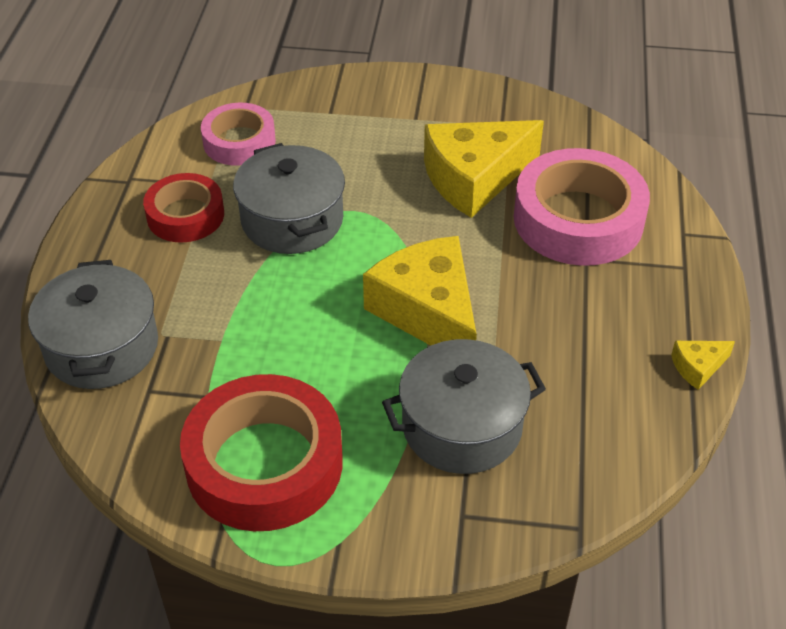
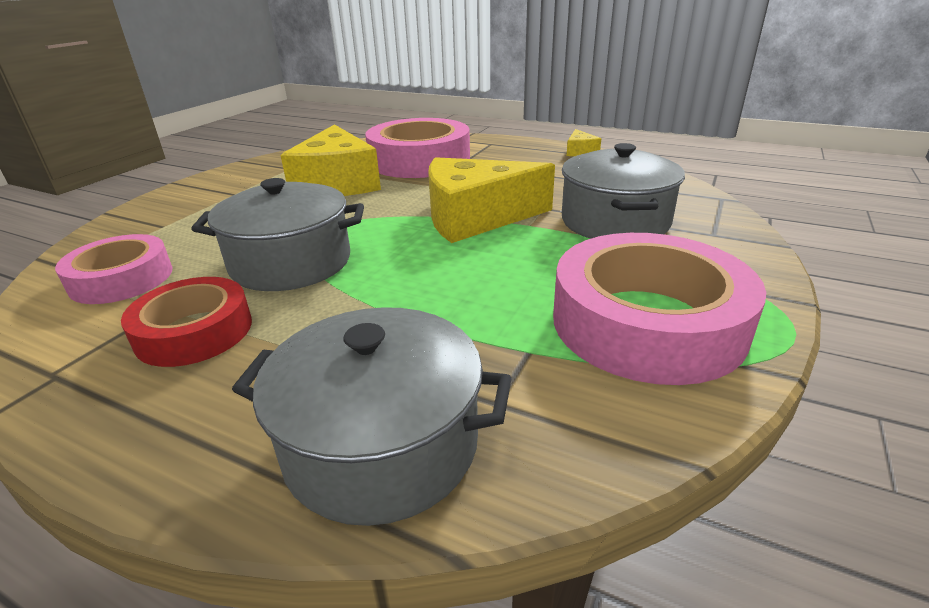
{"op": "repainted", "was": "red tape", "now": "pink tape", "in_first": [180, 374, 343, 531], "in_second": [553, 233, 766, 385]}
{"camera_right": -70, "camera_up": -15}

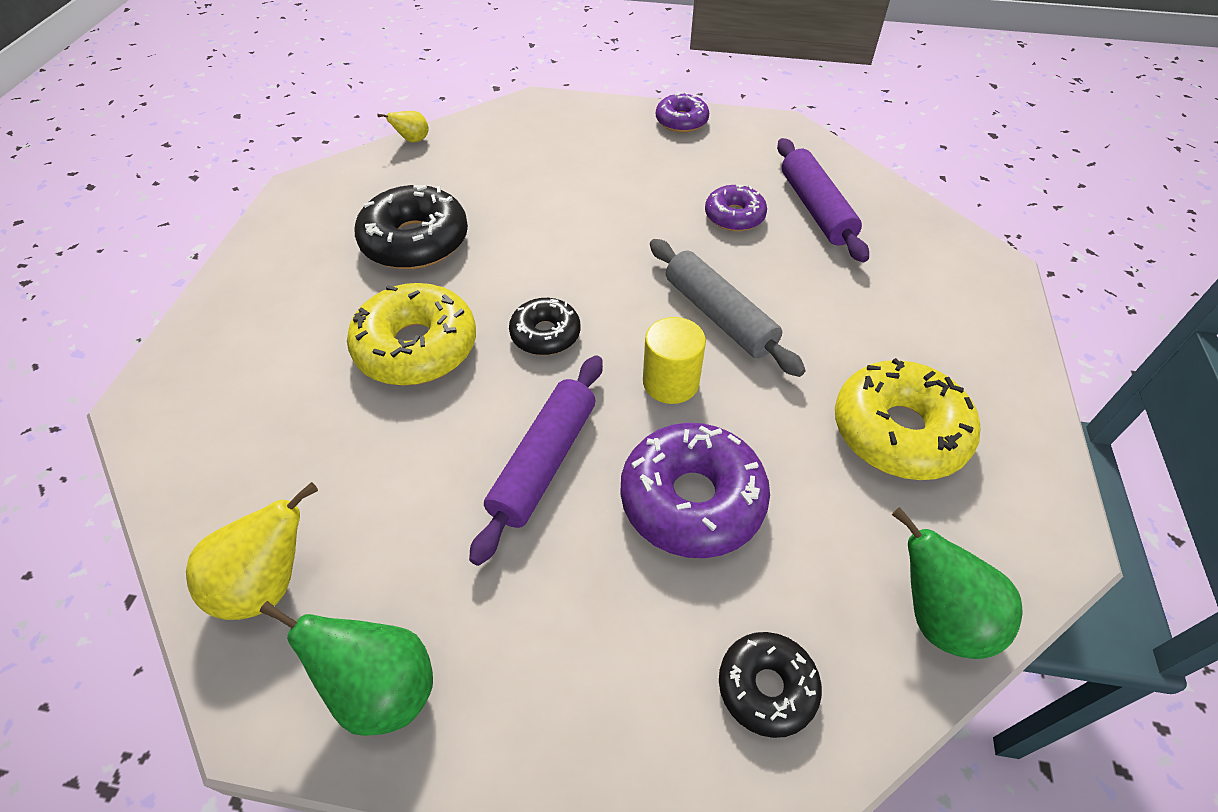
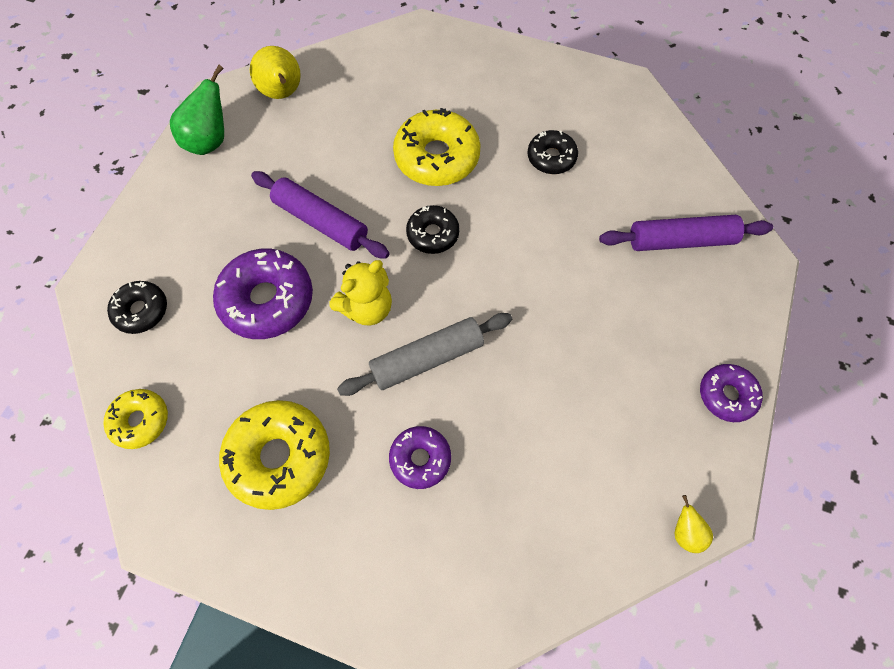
{"op": "swapped", "was": "green pear", "now": "yellow donut", "in_first": [892, 507, 1022, 659], "in_second": [103, 389, 168, 449]}
{"op": "swapped", "was": "yellow cylinder", "now": "yellow teddy bear", "in_first": [643, 317, 706, 404], "in_second": [330, 260, 392, 326]}
{"op": "shifted", "was": "purple donut", "in_first": [705, 185, 767, 231], "in_second": [389, 426, 451, 489]}
{"op": "scaled", "was": "black donut", "in_first": [355, 185, 468, 269], "in_second": [527, 130, 578, 174], "ratio": 0.58}
{"op": "shifted", "was": "purple rolling pin", "in_first": [777, 138, 869, 262], "in_second": [599, 215, 773, 251]}
{"op": "shifted", "was": "yellow pear", "in_first": [377, 111, 429, 142], "in_second": [675, 495, 713, 553]}
{"camera_right": 100, "camera_up": 15}

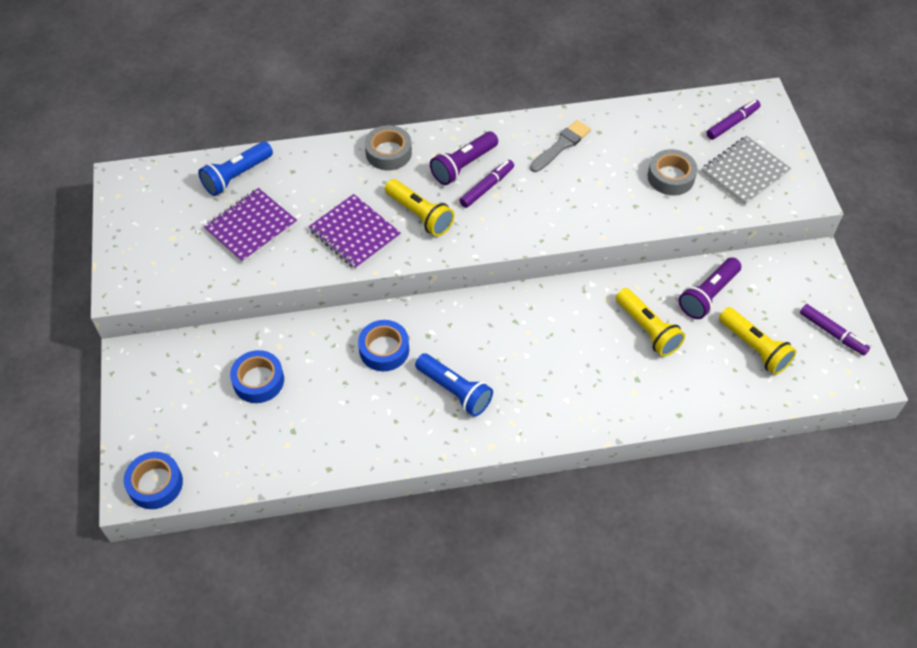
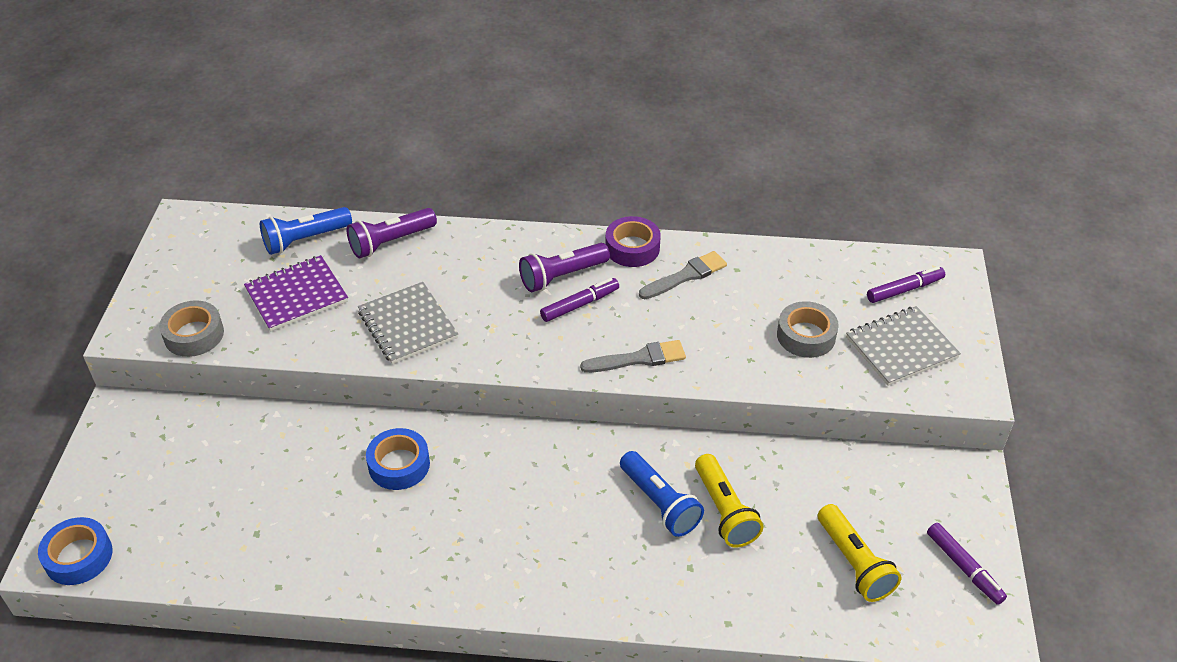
{"op": "shifted", "was": "grey tape", "in_first": [365, 125, 412, 170], "in_second": [159, 300, 224, 357]}
{"op": "shifted", "was": "purple flashlight", "in_first": [679, 257, 741, 319], "in_second": [347, 208, 437, 259]}
{"op": "repainted", "was": "purple notebook", "now": "grey notebook", "in_first": [309, 194, 401, 270], "in_second": [358, 282, 458, 364]}
{"op": "new", "now": "grey brush", "in_second": [580, 340, 686, 373]}
{"op": "new", "now": "purple tape", "in_second": [605, 216, 661, 267]}
{"op": "shifted", "was": "blue flashlight", "in_first": [415, 353, 493, 417], "in_second": [620, 451, 704, 537]}
{"op": "gone", "was": "blue tape", "in_first": [230, 350, 284, 403]}
{"op": "gone", "was": "yellow flashlight", "in_first": [385, 179, 454, 236]}
{"camera_right": 15, "camera_up": -10}

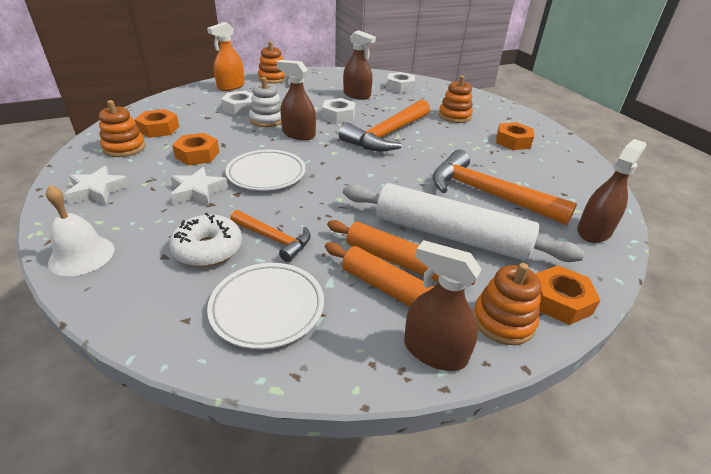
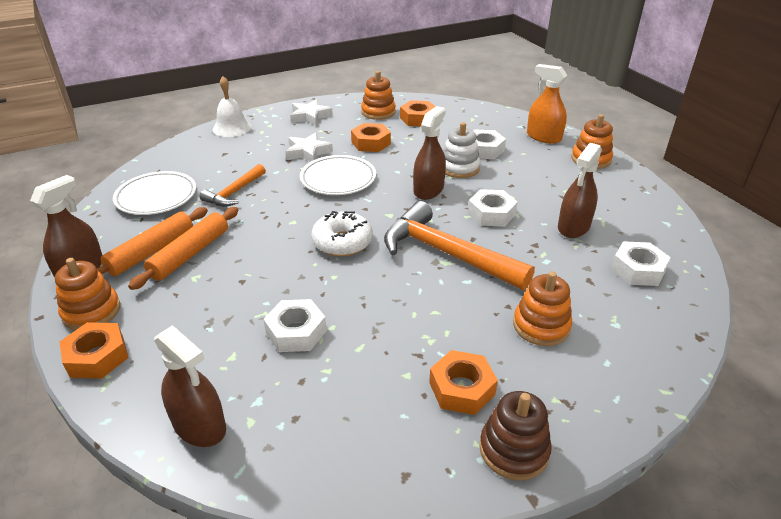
{"op": "swapped", "was": "orange hammer", "now": "white nut", "in_first": [433, 150, 577, 225], "in_second": [263, 299, 327, 352]}
{"op": "shifted", "was": "white donut", "in_first": [169, 213, 242, 267], "in_second": [311, 211, 373, 256]}
{"op": "new", "now": "brown stacking toy", "in_second": [479, 391, 552, 481]}
{"op": "gone", "was": "white rolling pin", "in_first": [343, 183, 584, 262]}
{"camera_right": 90, "camera_up": 0}

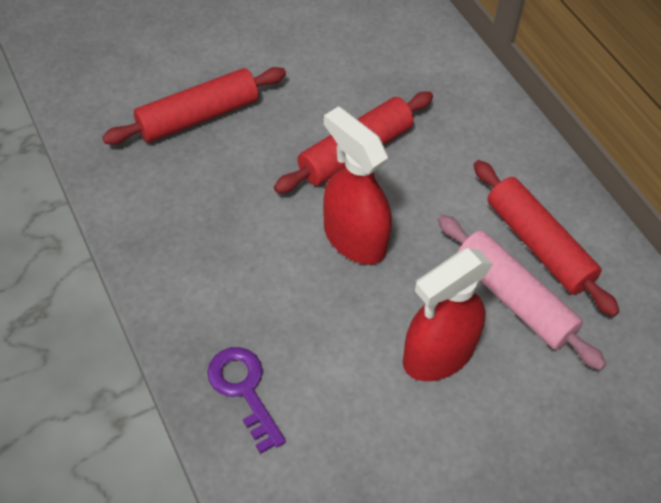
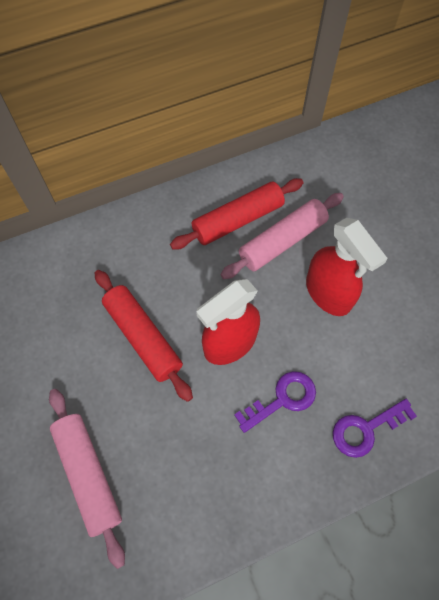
{"op": "repainted", "was": "red rolling pin", "now": "pink rolling pin", "in_first": [102, 67, 286, 145], "in_second": [49, 389, 125, 569]}
{"op": "new", "now": "purple key", "in_second": [234, 371, 316, 433]}
{"camera_right": -85, "camera_up": 10}

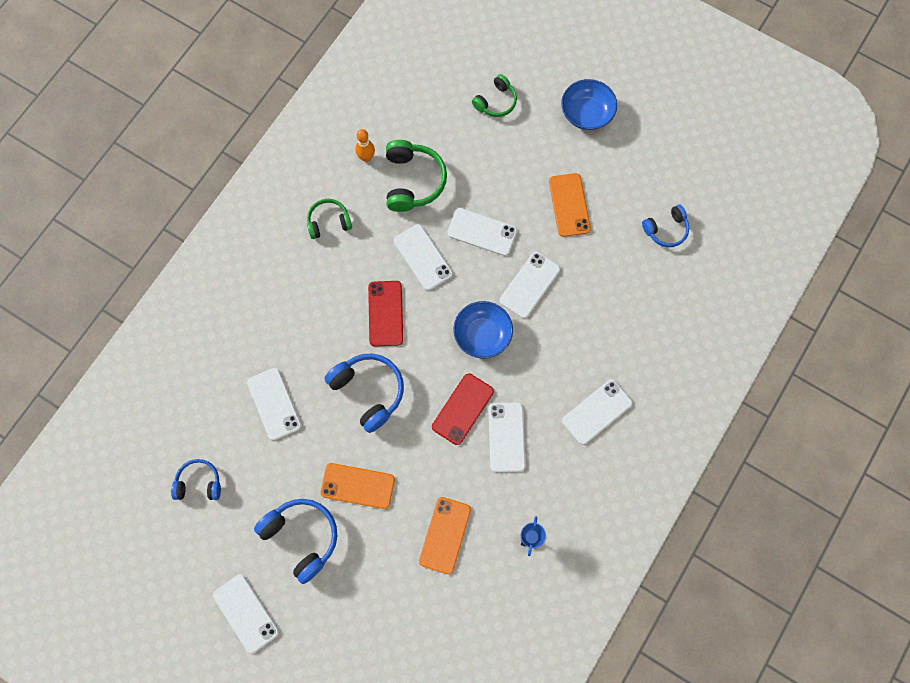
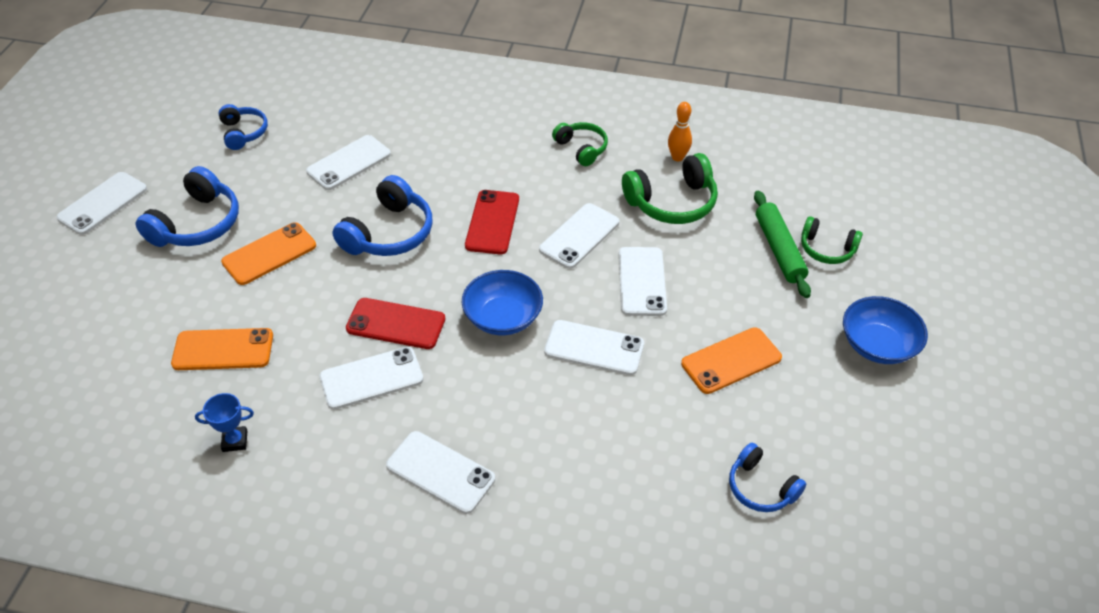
{"op": "rotated", "was": "orange phone", "in_first": [320, 463, 395, 509], "in_second": [221, 222, 316, 285], "clockwise": 60}
{"op": "rotated", "was": "red phone", "in_first": [368, 281, 403, 347], "in_second": [465, 190, 519, 254], "clockwise": -60}
{"op": "new", "now": "green rolling pin", "in_second": [754, 191, 811, 298]}
{"camera_right": 70, "camera_up": -25}

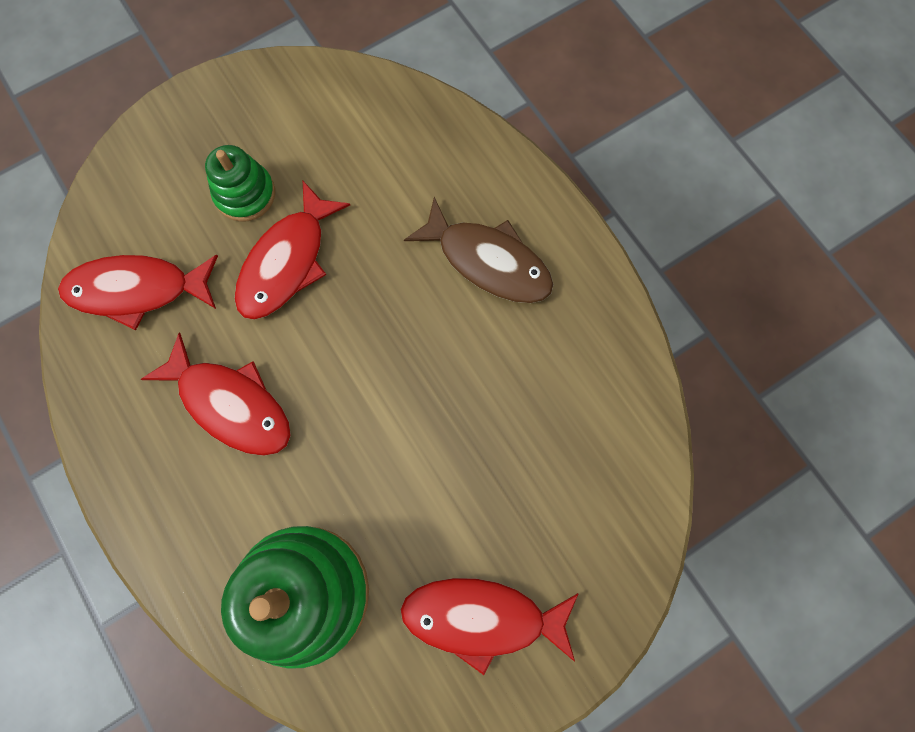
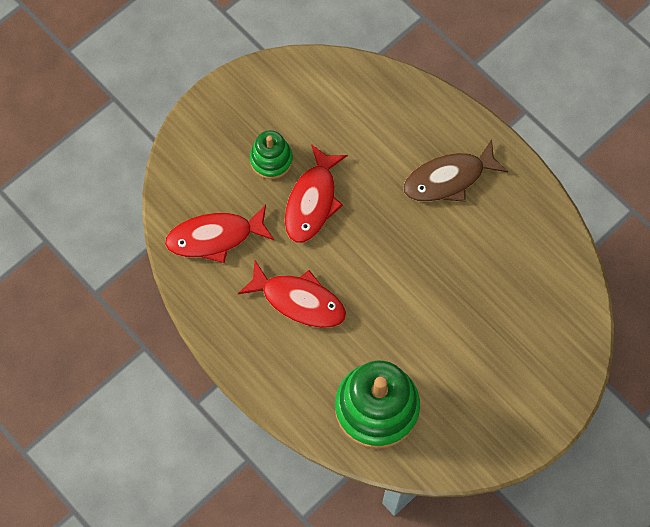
{"op": "rotated", "was": "brown fish", "in_first": [404, 197, 554, 303], "in_second": [403, 139, 508, 202], "clockwise": 135}
{"op": "gone", "was": "red fish", "in_first": [400, 578, 579, 675]}
{"camera_right": -10, "camera_up": -5}

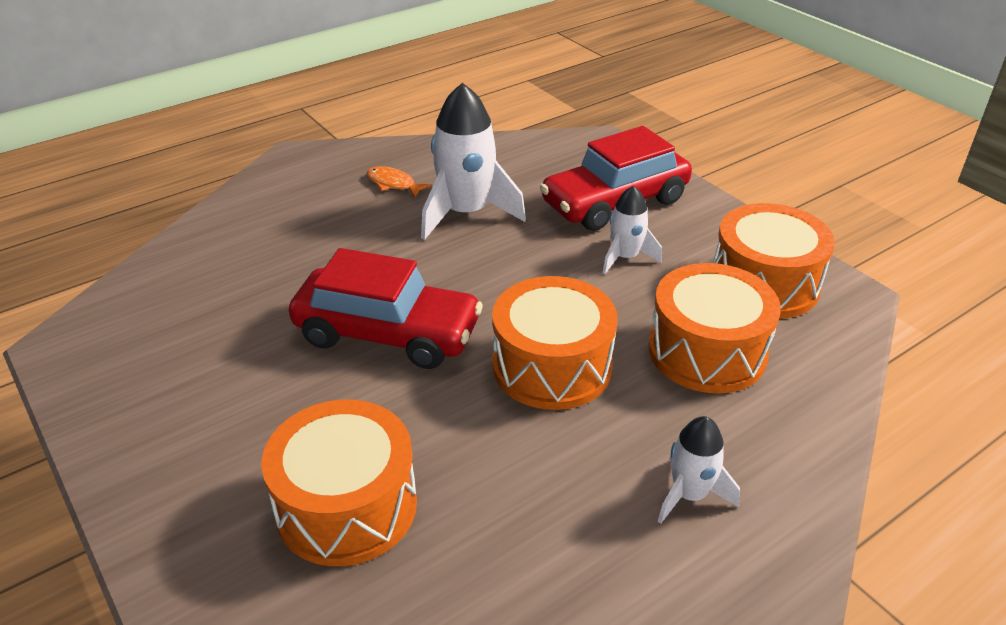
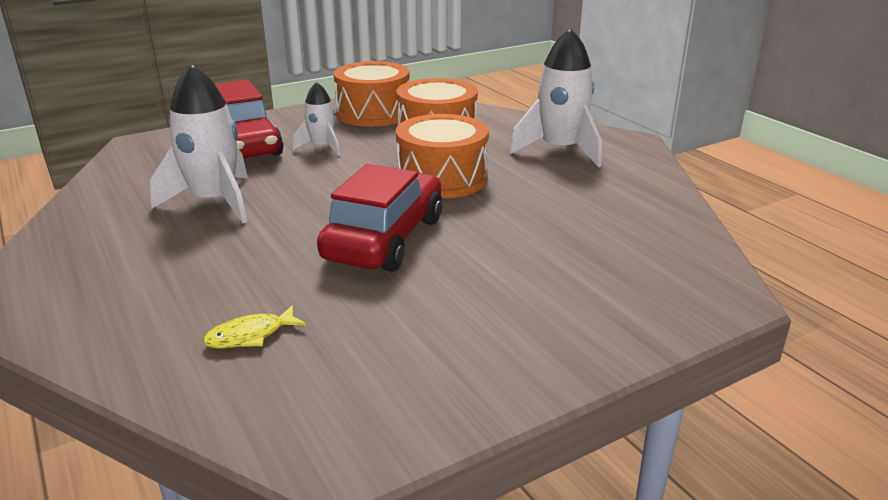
{"op": "new", "now": "yellow fish", "in_second": [203, 305, 306, 348]}
{"op": "scaled", "was": "white rocket", "in_first": [657, 416, 740, 524], "in_second": [509, 28, 602, 167], "ratio": 1.78}
{"op": "gone", "was": "orange drum", "in_first": [261, 400, 417, 566]}
{"op": "gone", "was": "orange fish", "in_first": [367, 166, 432, 197]}
{"camera_right": -85, "camera_up": -10}

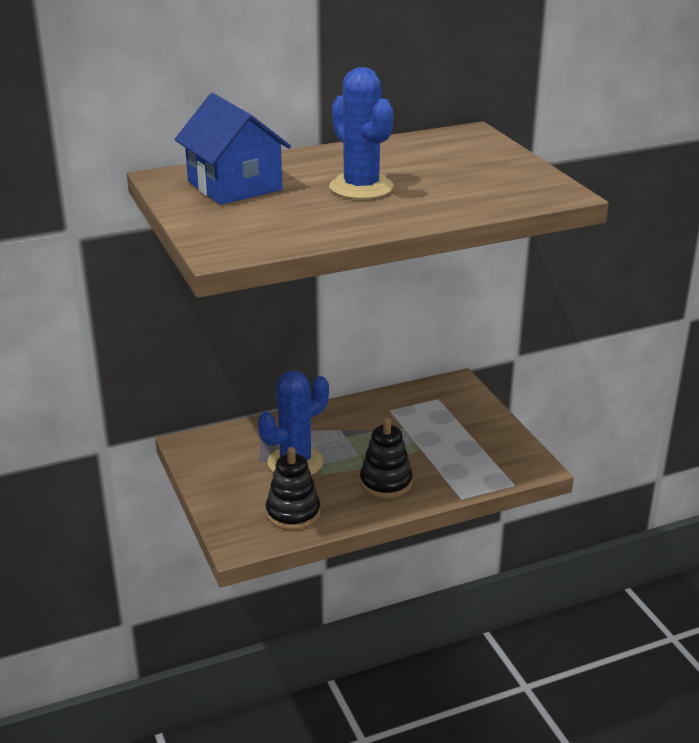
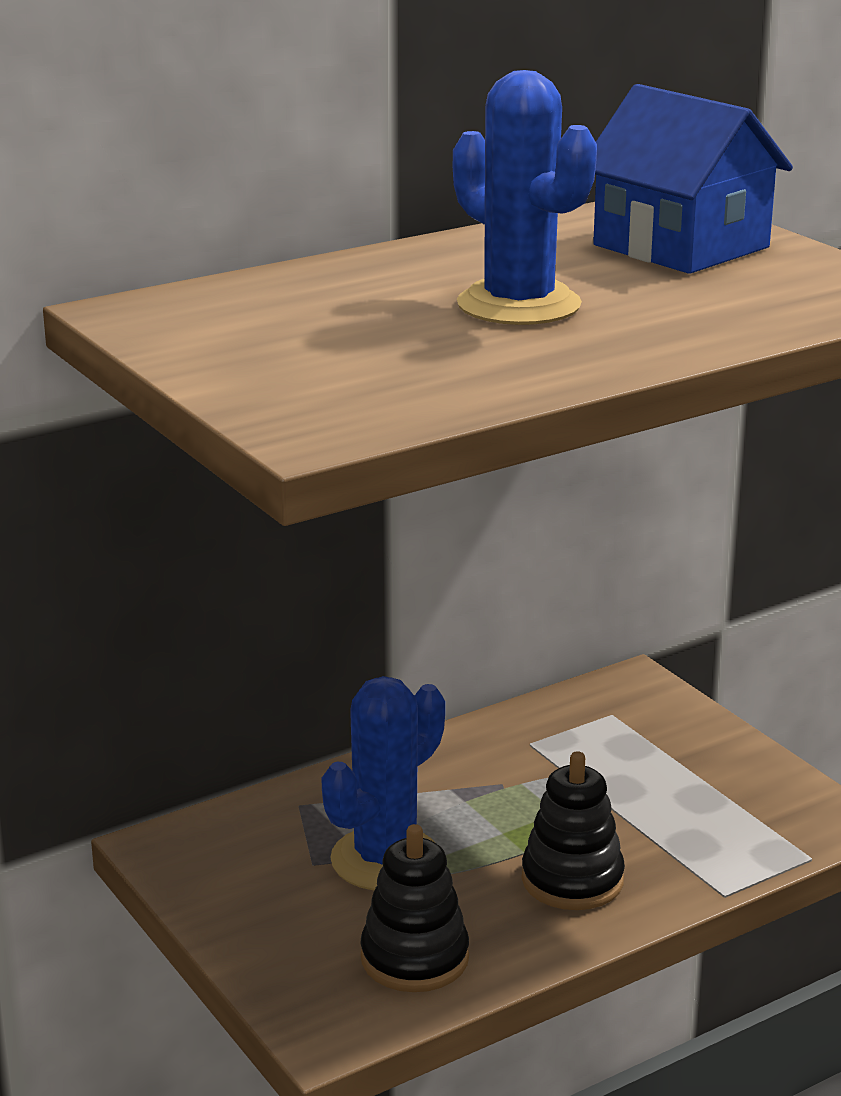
{"op": "shifted", "was": "blue house", "in_first": [175, 93, 291, 205], "in_second": [593, 84, 793, 274]}
{"camera_right": -10, "camera_up": -5}

